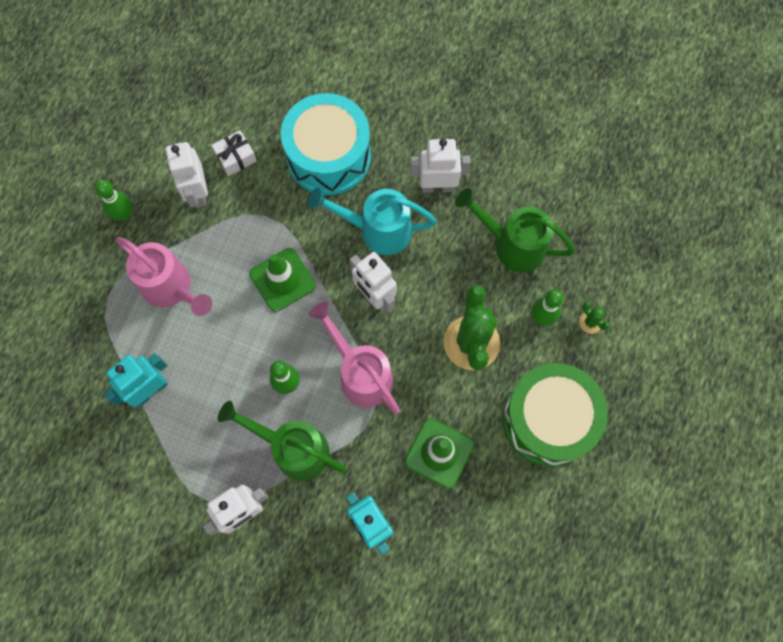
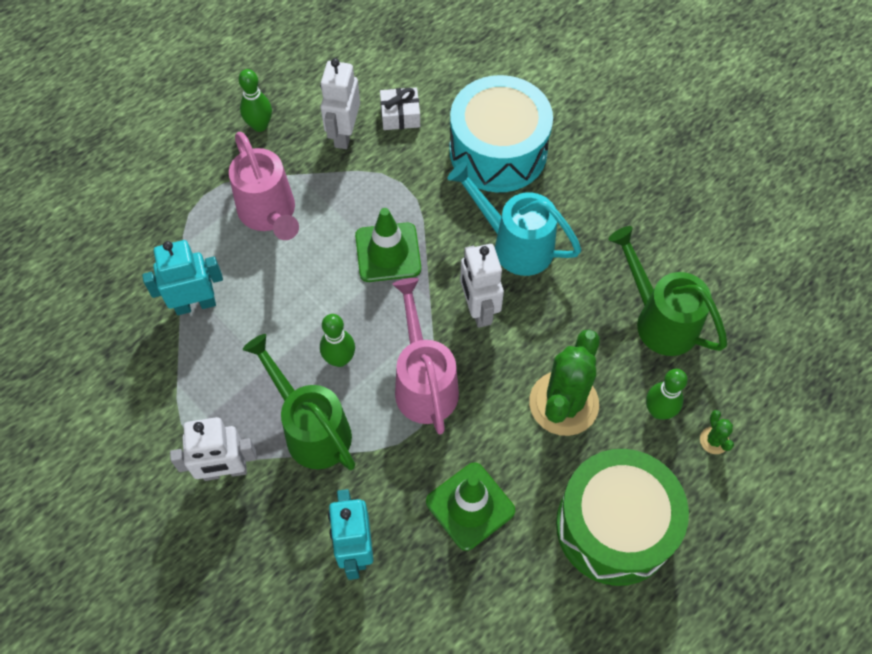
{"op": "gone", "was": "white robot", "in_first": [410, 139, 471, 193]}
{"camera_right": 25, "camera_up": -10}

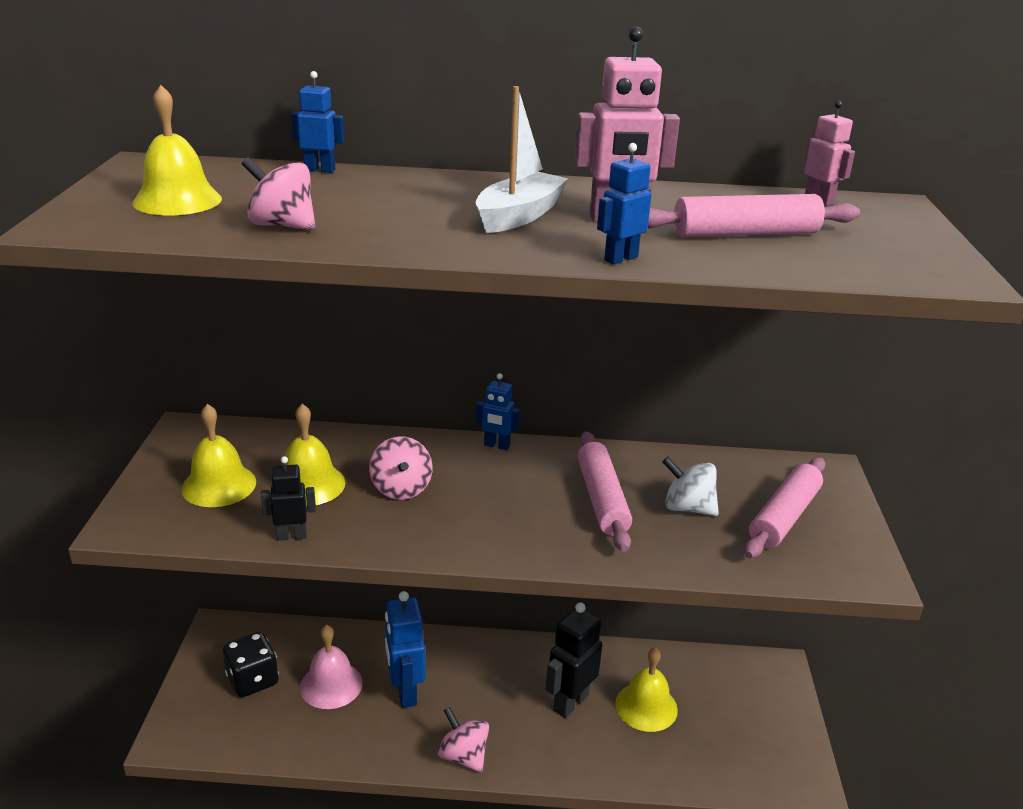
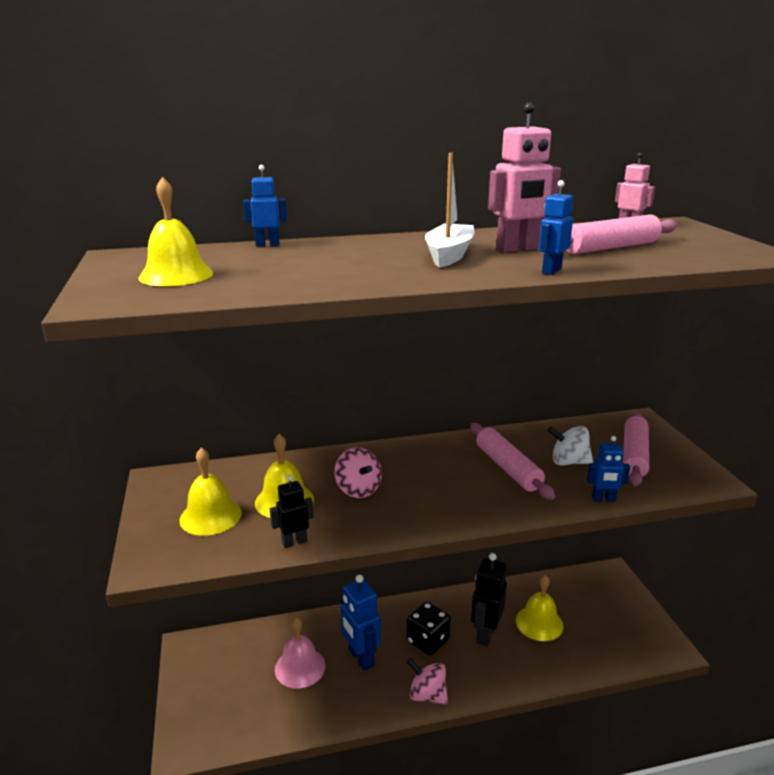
{"op": "shifted", "was": "black dice", "in_first": [223, 632, 279, 697], "in_second": [407, 602, 451, 655]}
{"op": "shifted", "was": "blue robot", "in_first": [476, 373, 520, 450], "in_second": [587, 436, 630, 502]}
{"op": "gone", "was": "pink spinning top", "in_first": [242, 157, 316, 230]}
{"camera_right": -15, "camera_up": -5}

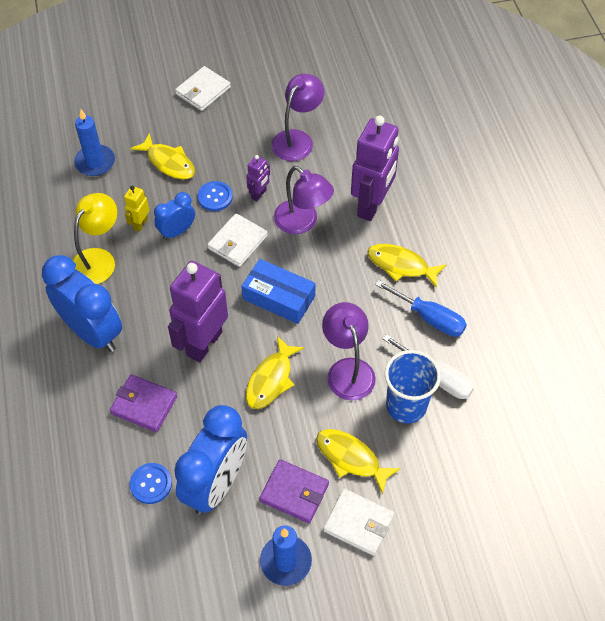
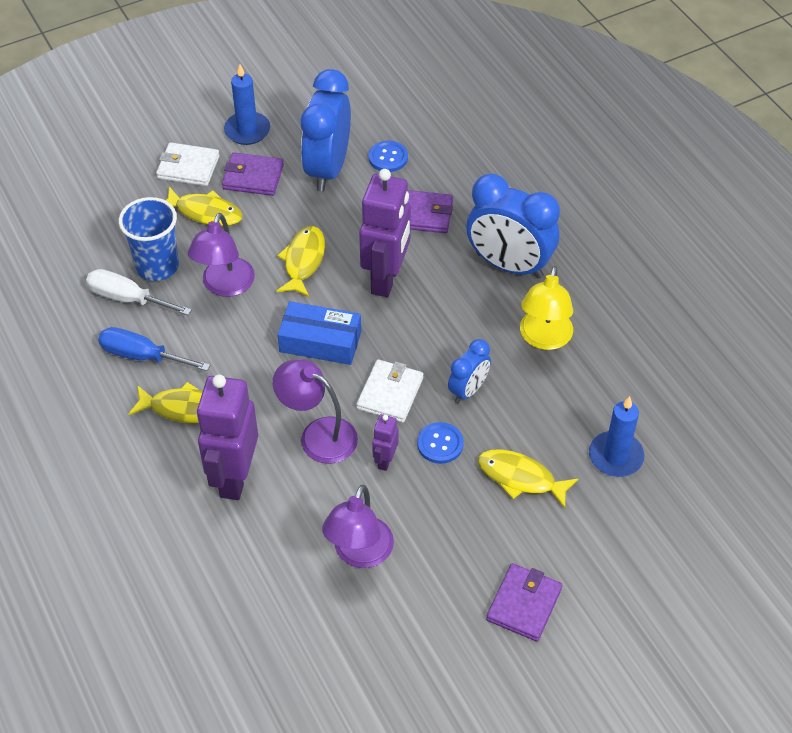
{"op": "rotated", "was": "purple lamp", "in_first": [322, 302, 376, 401], "in_second": [188, 213, 255, 297], "clockwise": 45}
{"op": "repainted", "was": "white wallet", "now": "purple wallet", "in_first": [175, 66, 231, 111], "in_second": [486, 563, 562, 641]}
{"op": "gone", "was": "yellow robot", "in_first": [124, 185, 149, 232]}
{"camera_right": 165, "camera_up": -5}

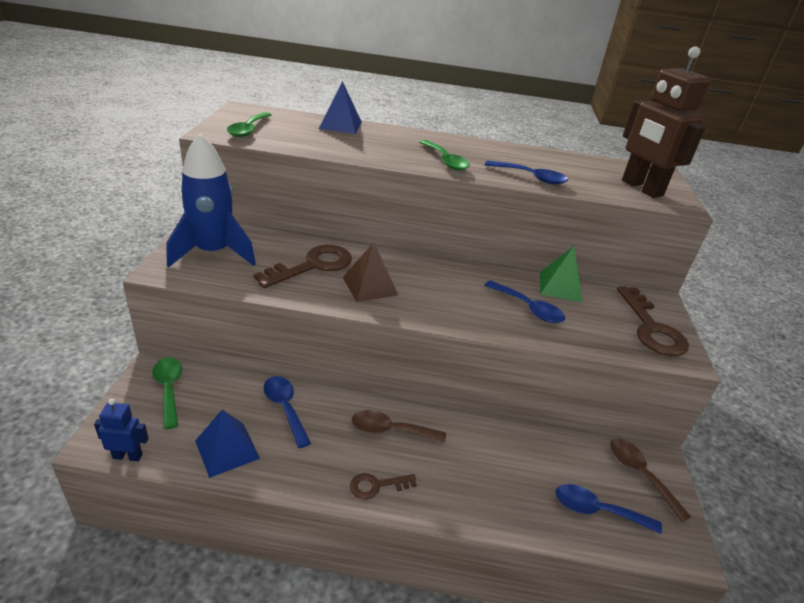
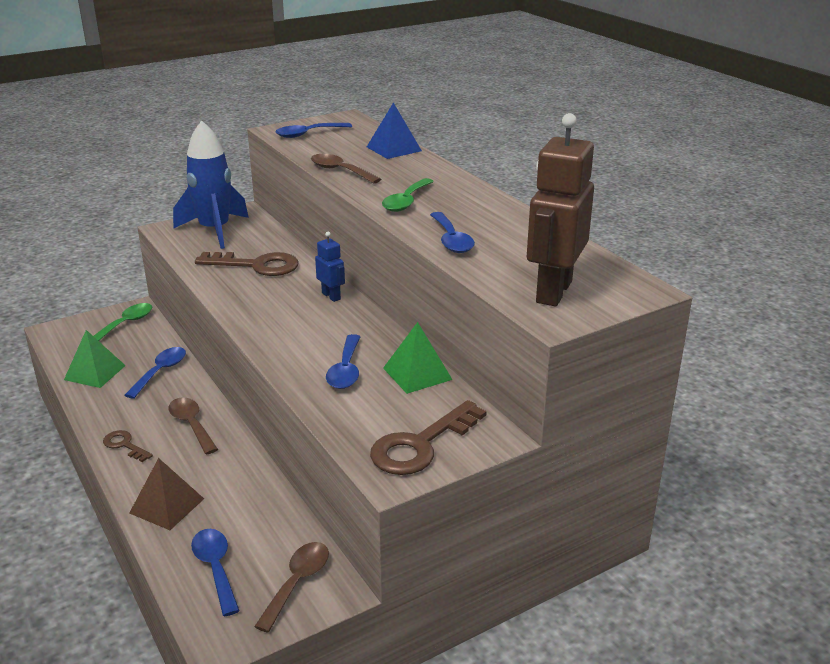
{"op": "repainted", "was": "blue pyramid", "now": "green pyramid", "in_first": [195, 409, 260, 478], "in_second": [64, 330, 126, 388]}
{"op": "shifted", "was": "brown pyramid", "in_first": [343, 242, 398, 302], "in_second": [129, 458, 204, 530]}
{"op": "repainted", "was": "green spoon", "now": "blue spoon", "in_first": [227, 112, 272, 137], "in_second": [275, 123, 352, 138]}
{"op": "new", "now": "brown spoon", "in_second": [311, 154, 381, 184]}
{"op": "shifted", "was": "blue robot", "in_first": [94, 399, 149, 461], "in_second": [315, 232, 345, 302]}
{"camera_right": 55, "camera_up": -5}

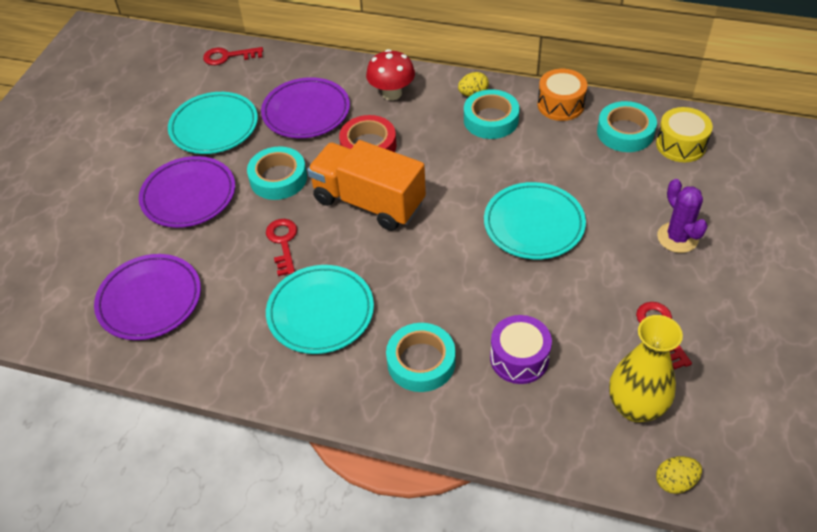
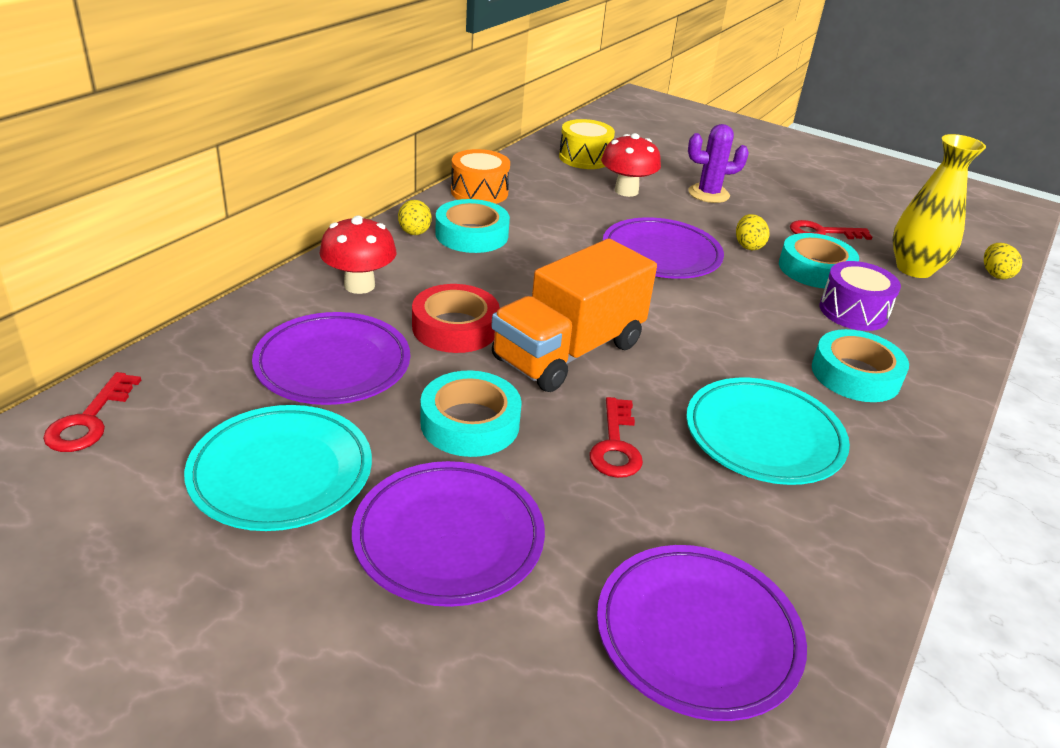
{"op": "rotated", "was": "red key", "in_first": [266, 219, 297, 276], "in_second": [589, 397, 643, 478], "clockwise": -90}
{"op": "new", "now": "red mushroom", "in_second": [601, 133, 661, 197]}
{"op": "repainted", "was": "turquoise plate", "now": "purple plate", "in_first": [484, 182, 586, 259], "in_second": [603, 217, 724, 279]}
{"op": "new", "now": "yellow egg", "in_second": [736, 214, 769, 250]}
{"op": "shifted", "was": "turquoise tape", "in_first": [597, 101, 657, 152], "in_second": [779, 233, 859, 288]}
{"camera_right": -80, "camera_up": -15}

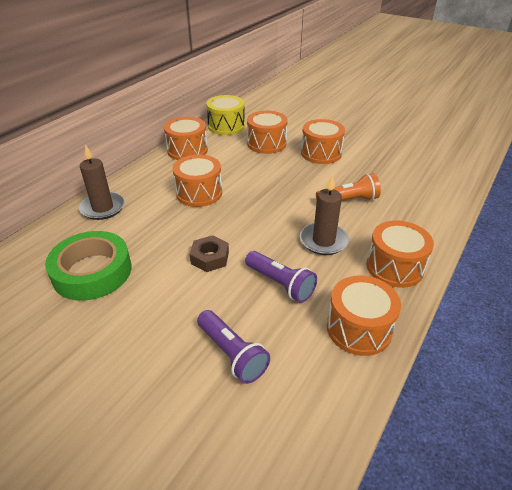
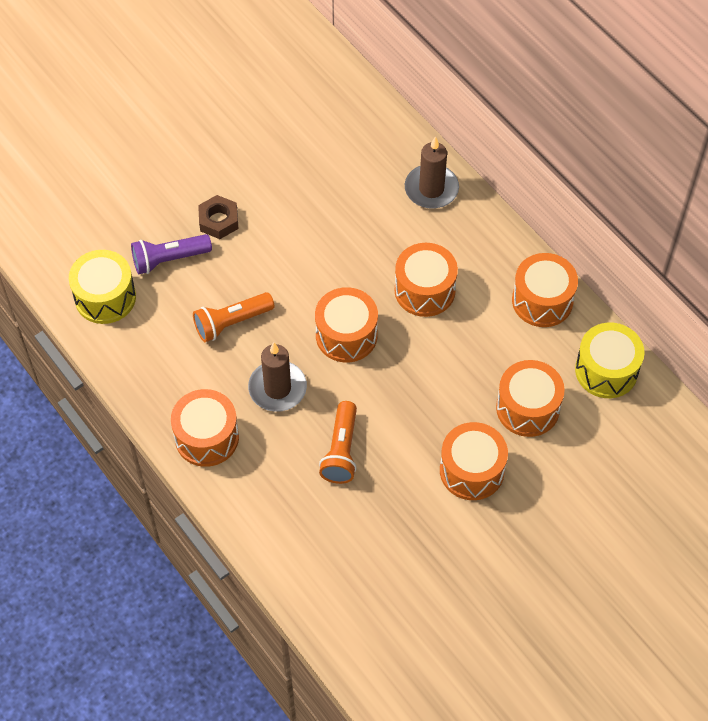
{"op": "new", "now": "yellow drum", "in_second": [69, 250, 136, 324]}
{"op": "repainted", "was": "purple flashlight", "now": "orange flashlight", "in_first": [245, 251, 317, 303], "in_second": [193, 292, 274, 342]}
{"op": "shifted", "was": "brown nut", "in_first": [190, 235, 229, 272], "in_second": [198, 195, 239, 239]}
{"op": "shifted", "was": "orange drum", "in_first": [327, 275, 401, 356], "in_second": [315, 287, 378, 362]}
{"op": "gone", "was": "green tape", "in_first": [45, 231, 132, 301]}
{"camera_right": 110, "camera_up": 20}

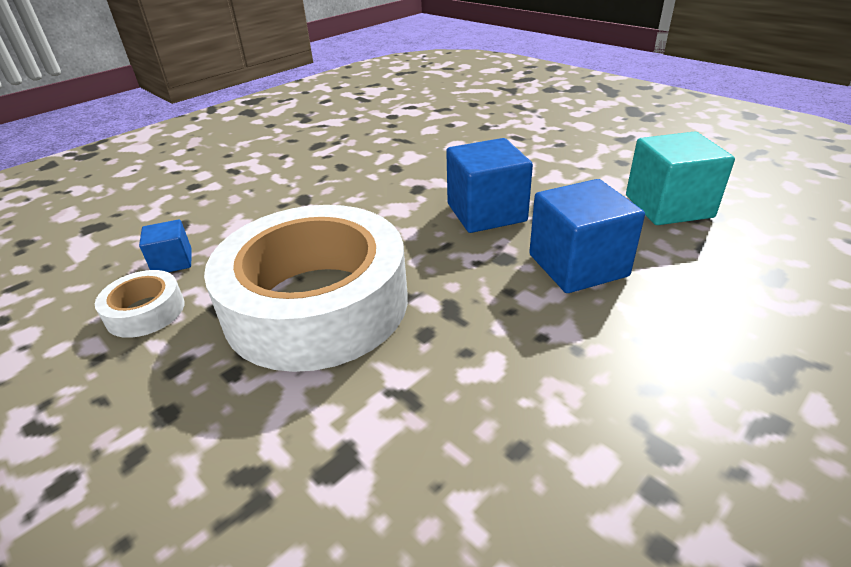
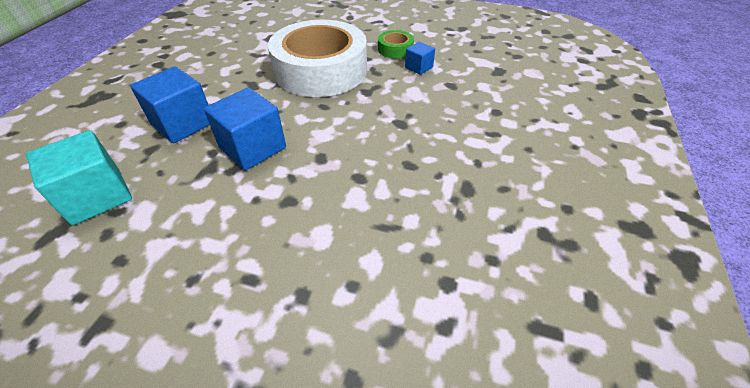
{"op": "repainted", "was": "white tape", "now": "green tape", "in_first": [95, 270, 185, 338], "in_second": [378, 30, 414, 59]}
{"camera_right": 150, "camera_up": 10}

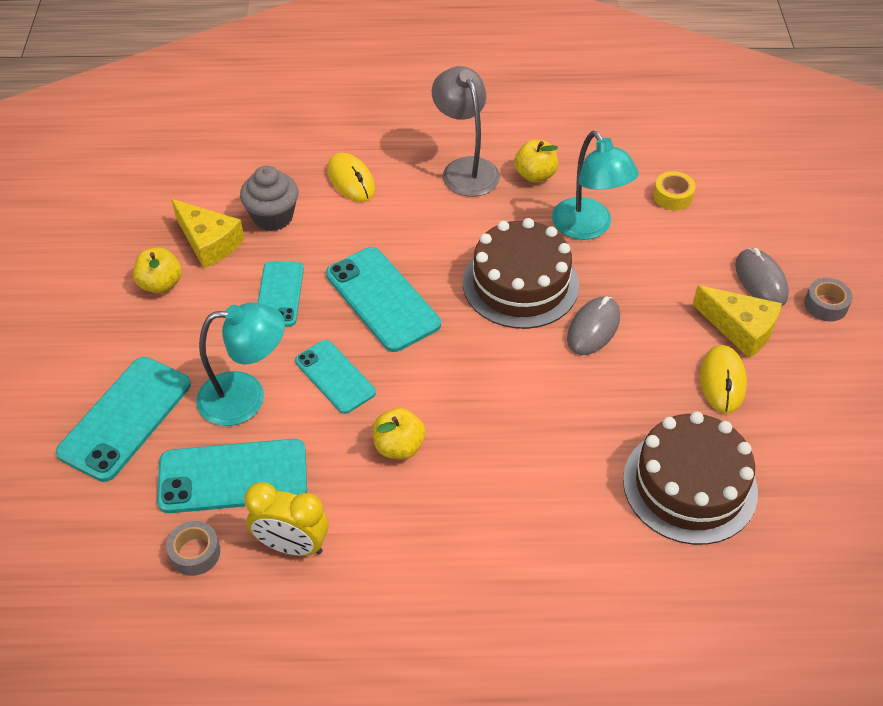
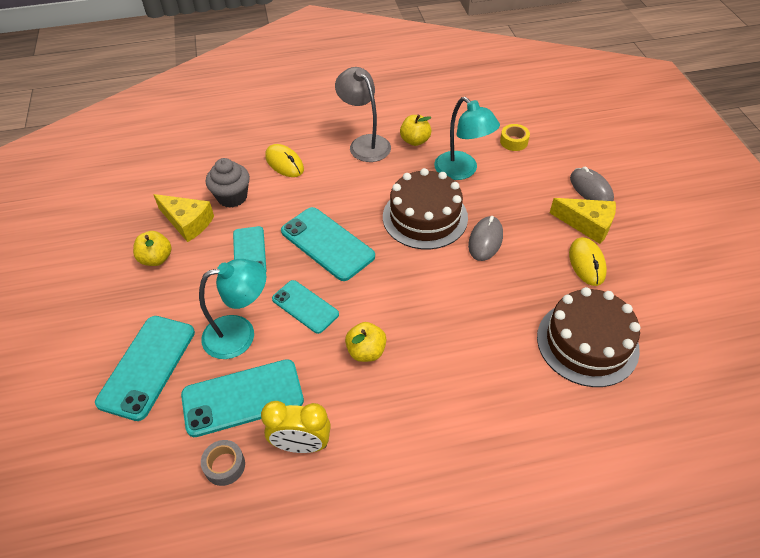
{"op": "gone", "was": "grey tape", "in_first": [804, 278, 853, 321]}
{"camera_right": -10, "camera_up": 0}

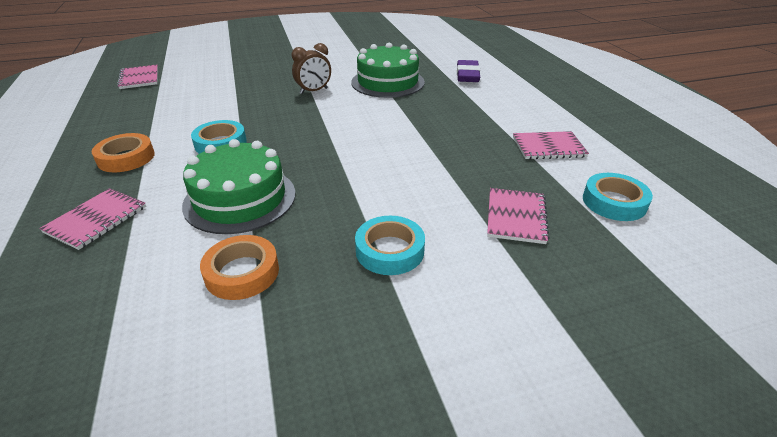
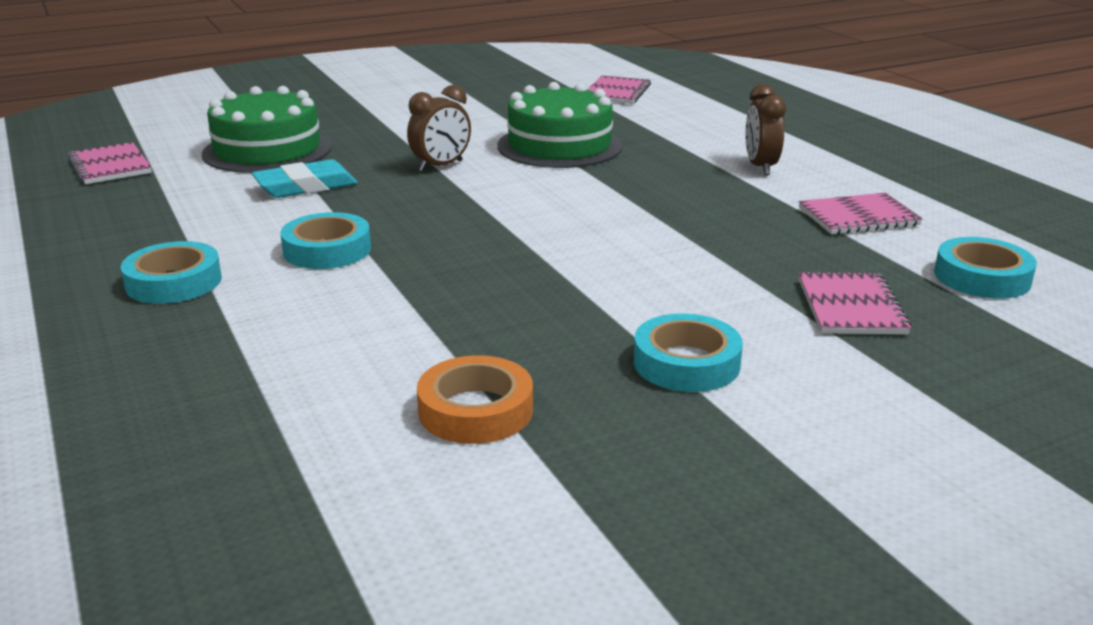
{"op": "repainted", "was": "orange tape", "now": "turquoise tape", "in_first": [92, 133, 155, 172], "in_second": [121, 241, 222, 304]}
{"op": "shifted", "was": "green cake", "in_first": [182, 139, 295, 234], "in_second": [202, 86, 332, 173]}
{"op": "new", "now": "turquoise eraser", "in_second": [252, 159, 358, 198]}
{"op": "shifted", "was": "pink notebook", "in_first": [39, 188, 146, 250], "in_second": [587, 75, 651, 104]}
{"op": "new", "now": "brown clock", "in_second": [745, 84, 786, 175]}
{"op": "gone", "was": "purple eraser", "in_first": [457, 60, 480, 82]}
{"camera_right": -10, "camera_up": -10}

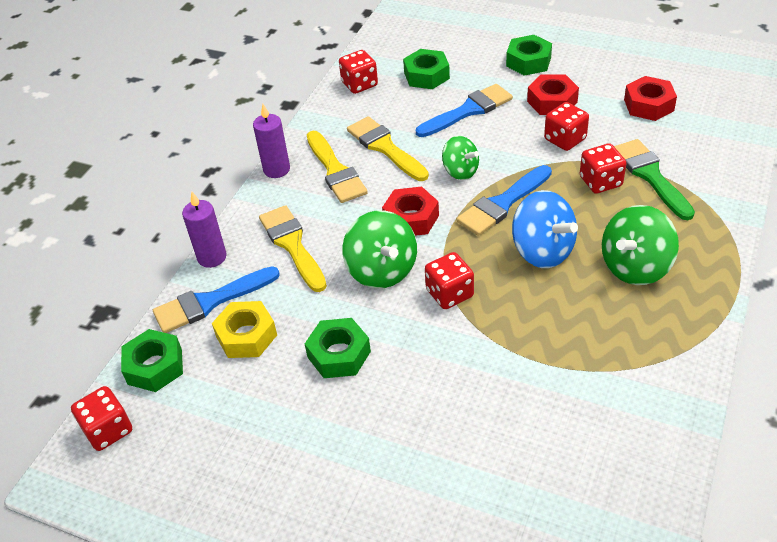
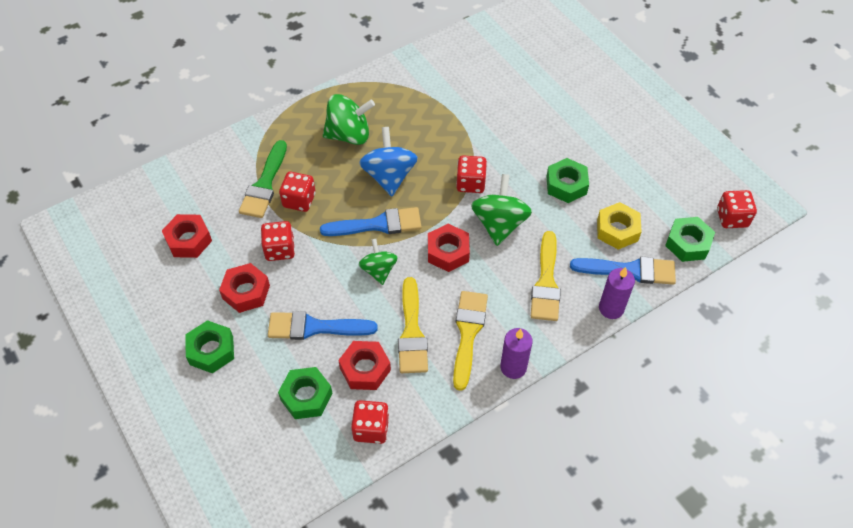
{"op": "new", "now": "red nut", "in_second": [338, 341, 391, 390]}
{"camera_right": -150, "camera_up": 10}

